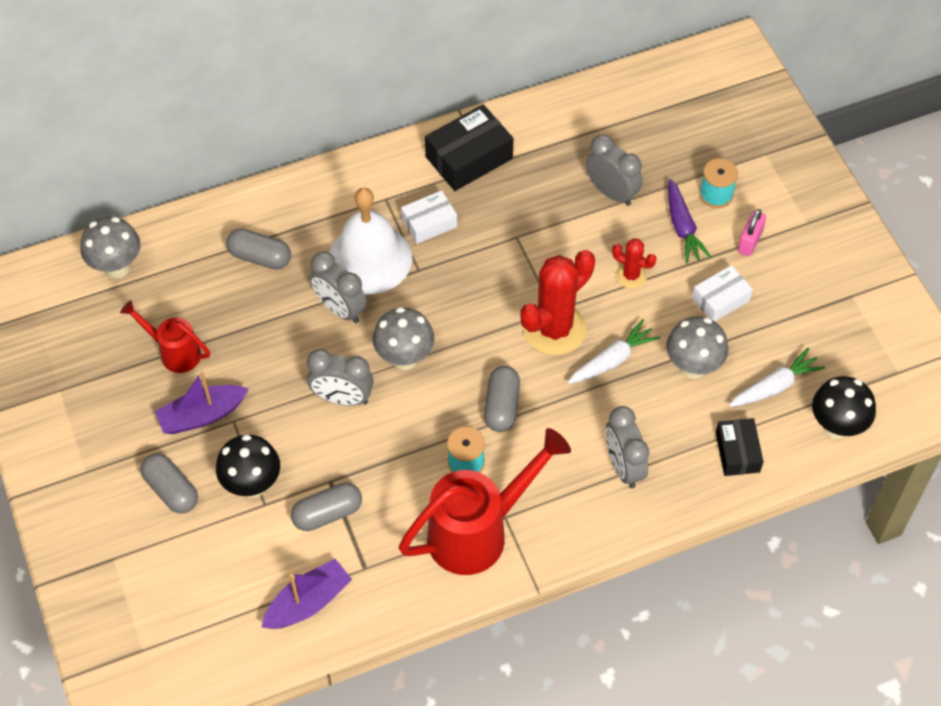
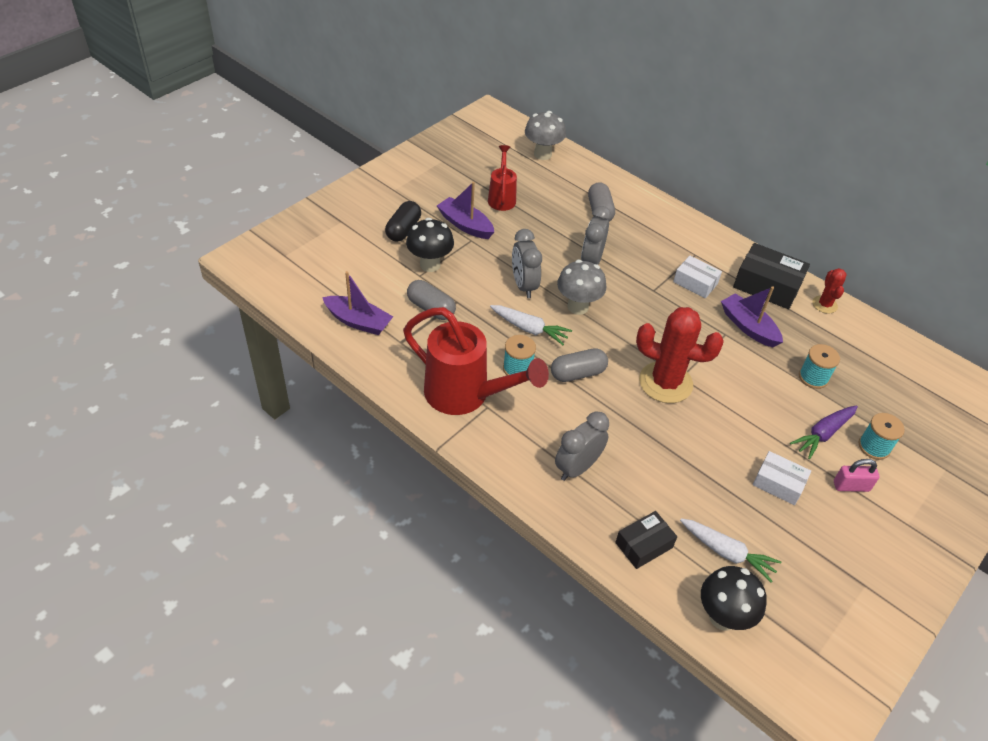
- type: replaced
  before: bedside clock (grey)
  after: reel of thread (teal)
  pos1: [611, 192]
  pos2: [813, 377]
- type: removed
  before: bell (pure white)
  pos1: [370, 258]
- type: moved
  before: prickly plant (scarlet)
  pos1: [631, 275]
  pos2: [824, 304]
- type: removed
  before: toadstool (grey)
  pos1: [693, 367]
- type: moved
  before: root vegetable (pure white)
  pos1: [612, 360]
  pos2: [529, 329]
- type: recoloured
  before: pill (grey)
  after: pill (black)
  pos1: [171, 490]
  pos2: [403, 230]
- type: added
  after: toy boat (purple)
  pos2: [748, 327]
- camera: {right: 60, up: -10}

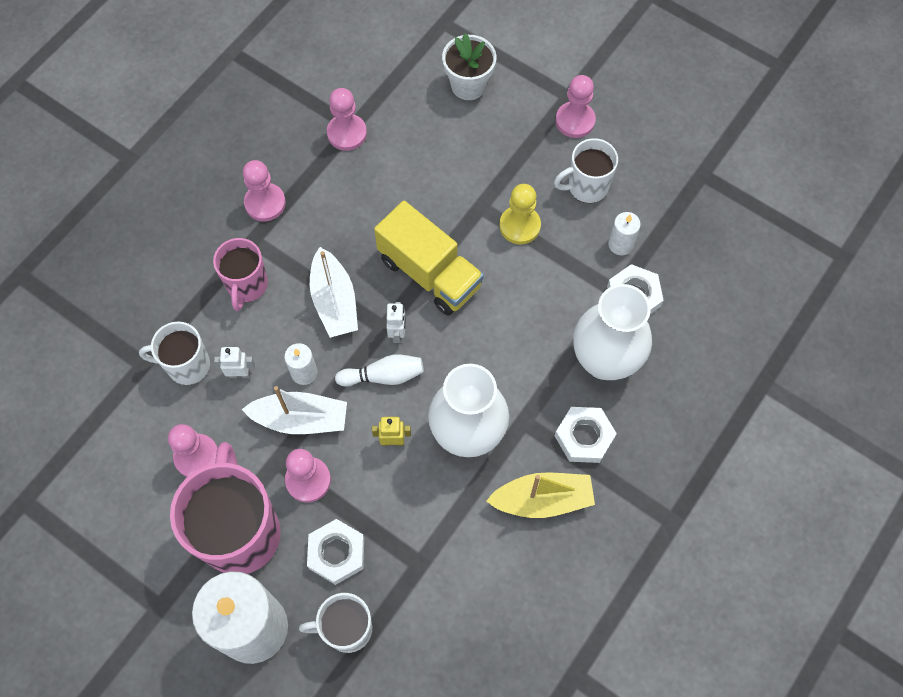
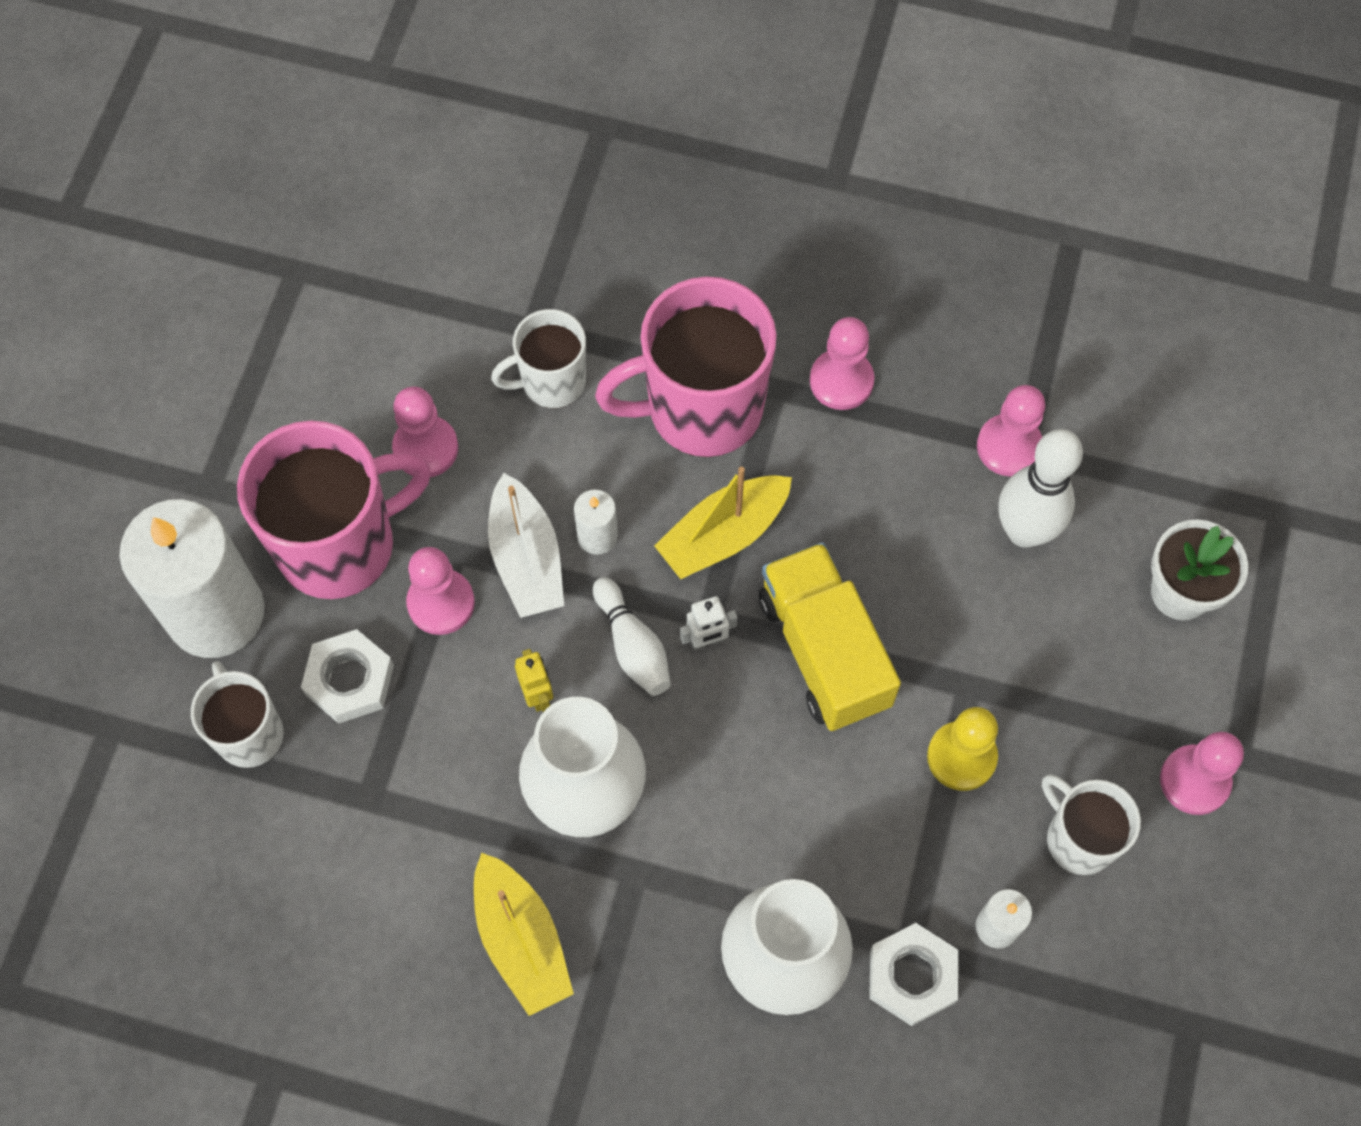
- type: turned
  before: truck (golden)
  pos1: [429, 273]
  pos2: [824, 651]
  turn: 135
- type: resized
  before: mug (pink)
  pos1: [247, 285]
  pos2: [701, 409]
  scale: 1.78
- type: recoloured
  before: toy boat (pure white)
  after: toy boat (golden)
  pos1: [334, 301]
  pos2: [723, 535]
- type: turned
  before: mug (pure white)
  pos1: [187, 365]
  pos2: [551, 382]
  turn: -90
- type: removed
  before: robot (pure white)
  pos1: [240, 374]
- type: removed
  before: hexagon nut (pure white)
  pos1: [584, 437]
- type: added
  after: tenpin (pure white)
  pos2: [1024, 531]
- camera: {right: 70, up: 0}

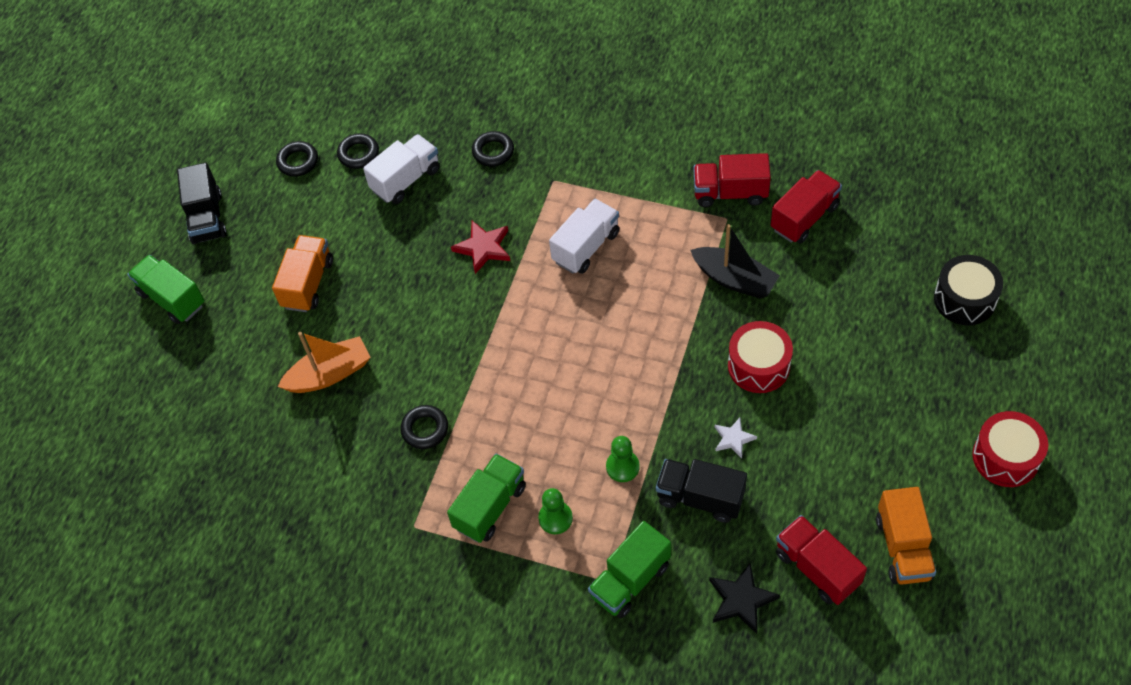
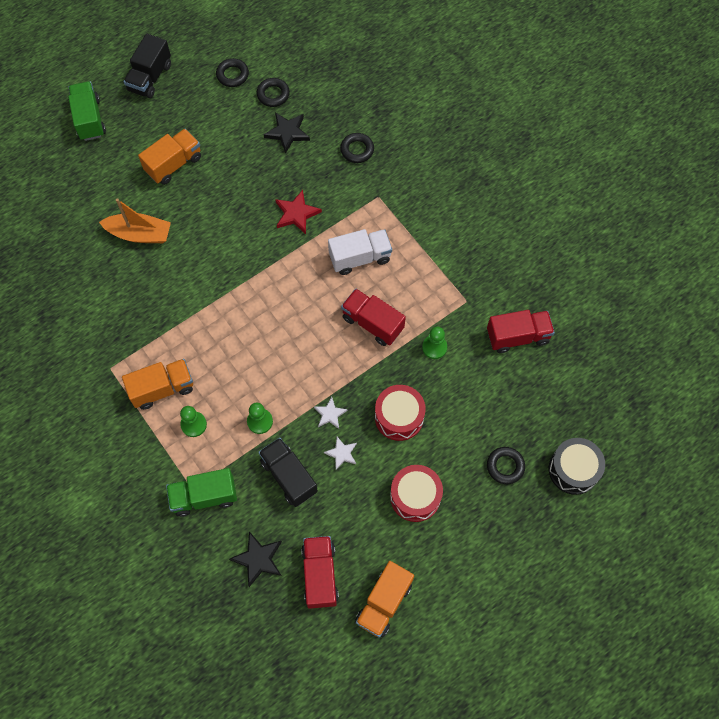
- type: replaced
  before: truck (pure white)
  after: star (black)
  pos1: [406, 180]
  pos2: [287, 133]
- type: moved
  before: truck (scarlet)
  pos1: [730, 193]
  pos2: [372, 323]
- type: replaced
  before: toy boat (black)
  after: pawn (emerald)
  pos1: [734, 280]
  pos2: [434, 347]
- type: moved
  before: hoop (black)
  pos1: [425, 429]
  pos2: [505, 466]
- type: moved
  before: snare drum (scarlet)
  pos1: [1005, 457]
  pos2: [415, 496]
- type: recoloured
  before: truck (emerald)
  after: truck (orange-coloured)
  pos1: [490, 507]
  pos2: [162, 389]
- type: added
  after: star (pure white)
  pos2: [330, 414]
- camera: {right: 30, up: 10}

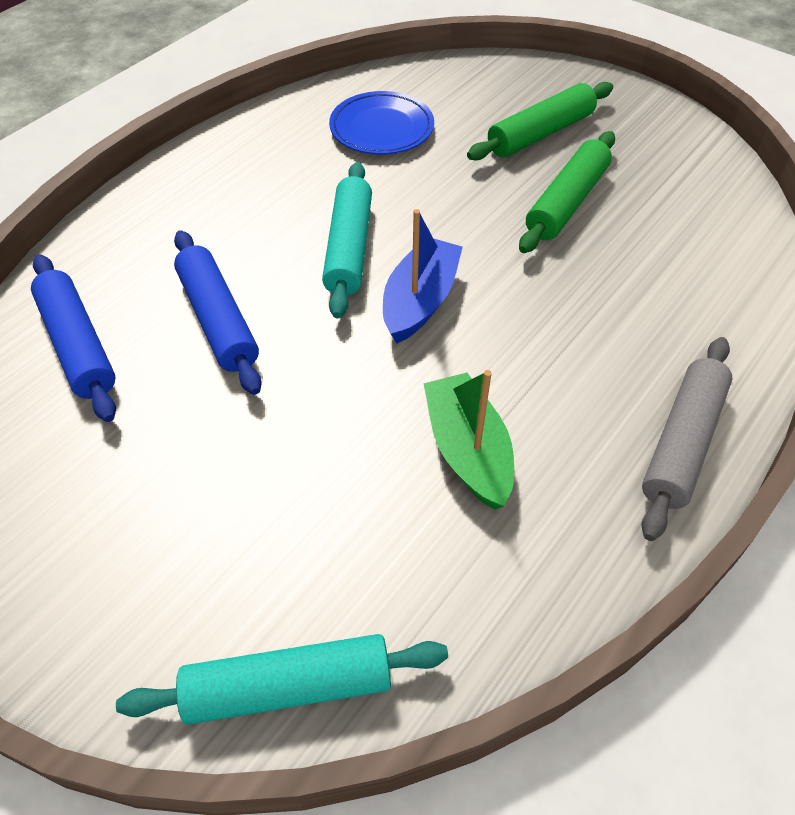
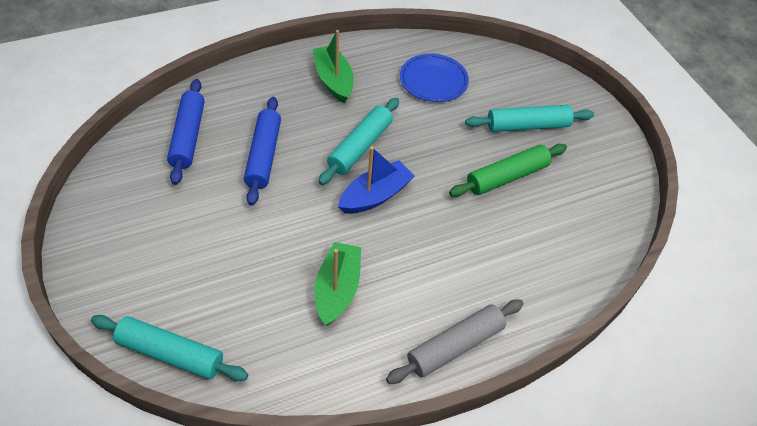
- type: recoloured
  before: pastry roller (emerald)
  after: pastry roller (teal)
  pos1: [540, 134]
  pos2: [527, 126]
- type: added
  after: toy boat (emerald)
  pos2: [333, 80]
- camera: {right: 25, up: 0}

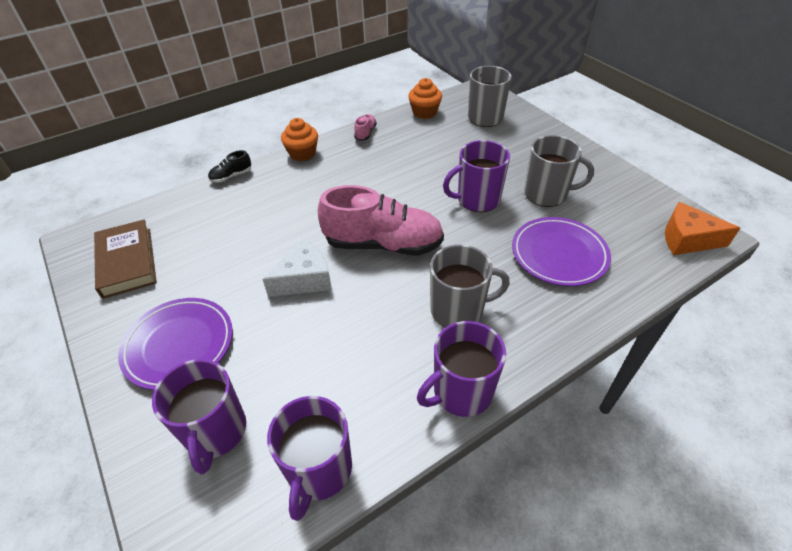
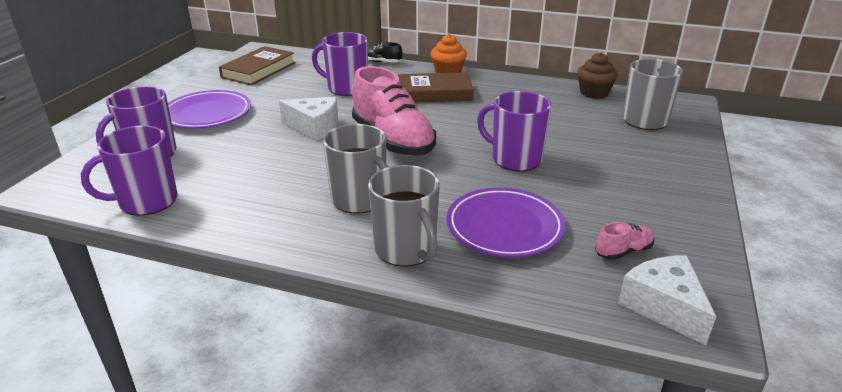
- type: recoloured
  before: fairy cake (orange-coloured)
  after: fairy cake (dark brown)
  pos1: [424, 112]
  pos2: [594, 93]
- type: moved
  before: sneaker (pink)
  pos1: [365, 133]
  pos2: [623, 251]
- type: moved
  before: mug (grey)
  pos1: [546, 194]
  pos2: [406, 249]
- type: recoloured
  before: piece of cheese (orange-coloured)
  after: piece of cheese (pure white)
  pos1: [687, 239]
  pos2: [663, 307]
- type: moved
  before: mug (purple)
  pos1: [461, 392]
  pos2: [346, 88]
- type: added
  after: hardcover (dark brown)
  pos2: [434, 93]
- camera: {right: 50, up: -15}

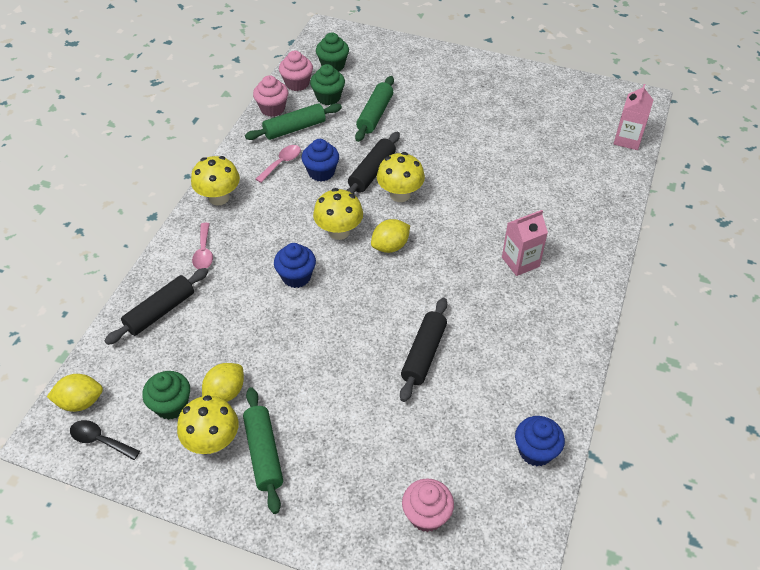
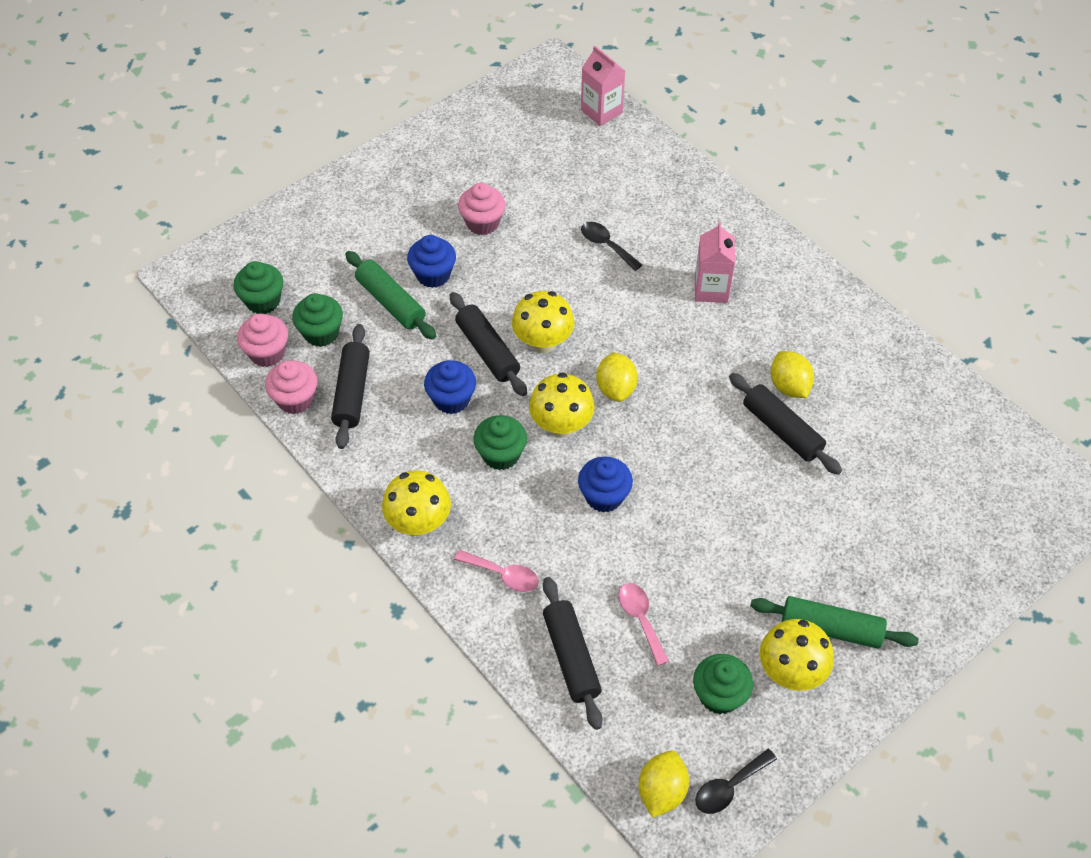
- type: recoloured
  before: pastry roller (emerald)
  after: pastry roller (black)
  pos1: [294, 128]
  pos2: [352, 392]
- type: moved
  before: spoon (pink)
  pos1: [282, 163]
  pos2: [640, 619]
- type: moved
  before: lemon (golden)
  pos1: [225, 393]
  pos2: [789, 386]
- type: moved
  before: fairy cake (royal blue)
  pos1: [535, 451]
  pos2: [433, 275]
- type: moved
  before: fairy cake (pink)
  pos1: [426, 515]
  pos2: [482, 223]
- type: added
  after: spoon (black)
  pos2: [606, 245]
- type: added
  after: fairy cake (emerald)
  pos2: [501, 455]
- camera: {right: -60, up: 5}

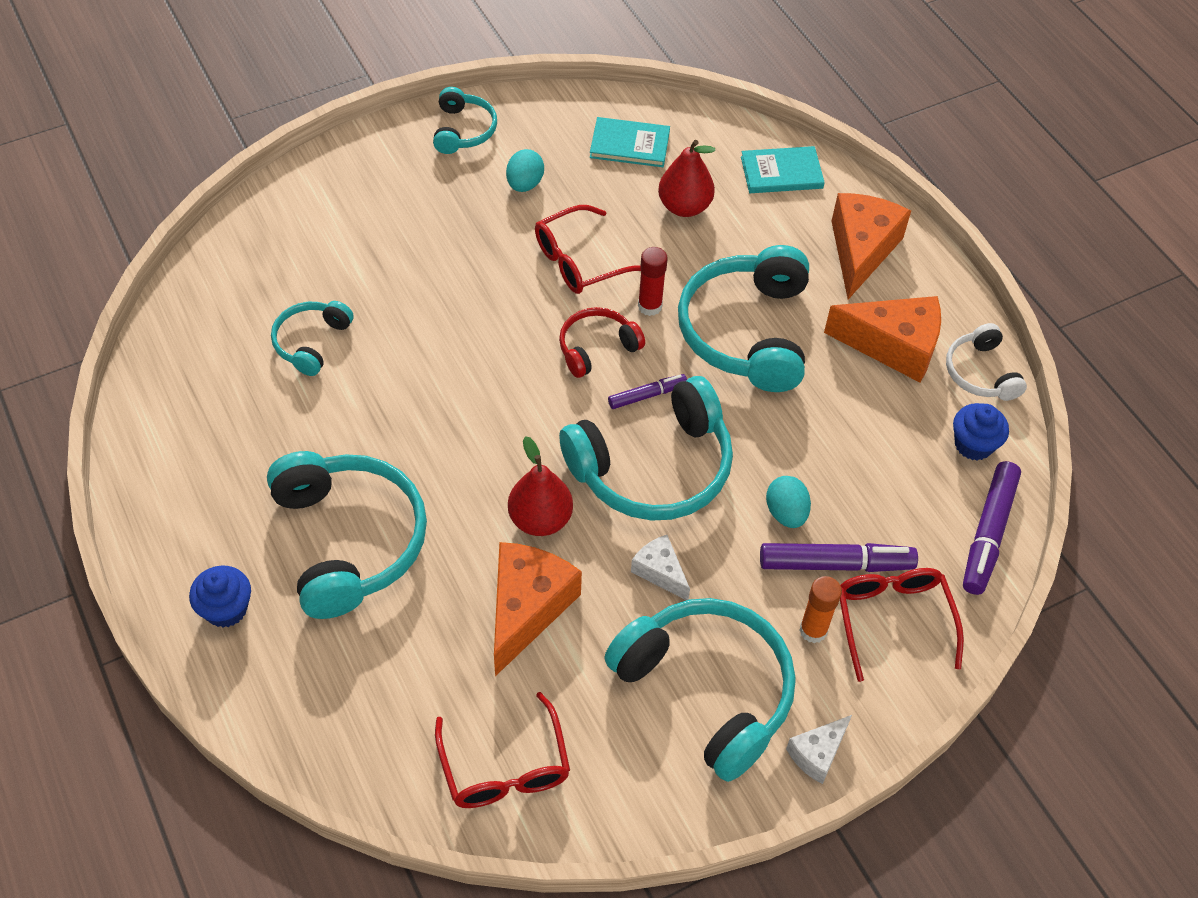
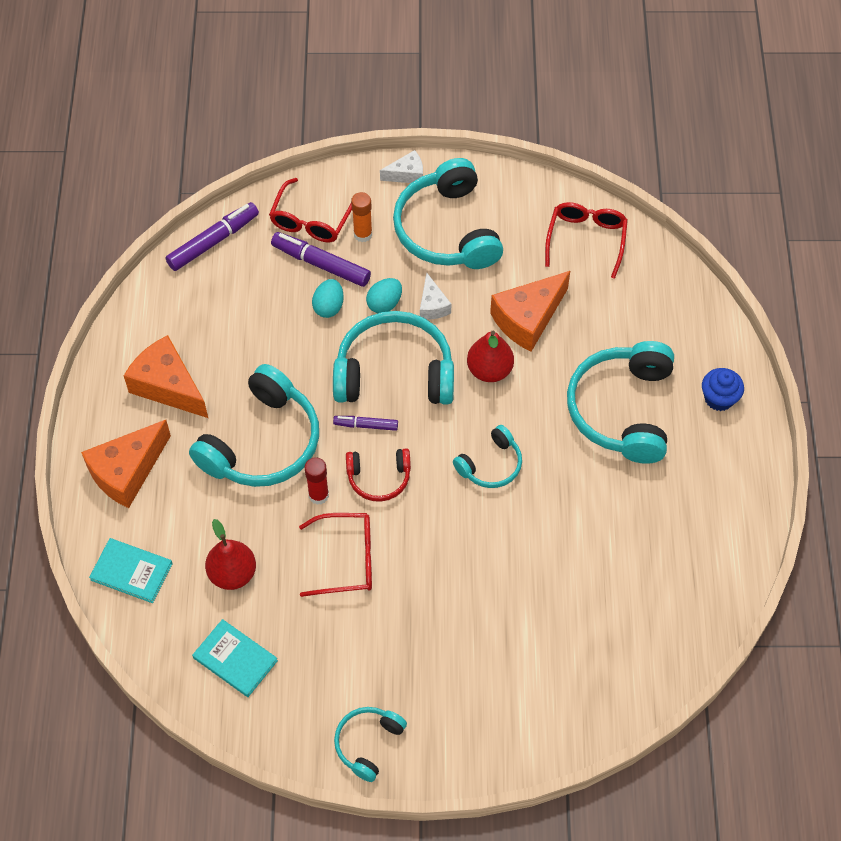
- type: moved
  before: egg shape (teal)
  pos1: [524, 184]
  pos2: [384, 304]
- type: moved
  before: headphones (teal)
  pos1: [311, 342]
  pos2: [491, 465]
- type: removed
  before: headphones (pure white)
  pos1: [980, 373]
- type: removed
  before: fairy cake (royal blue)
  pos1: [973, 444]
- camera: {right: -150, up: 5}

